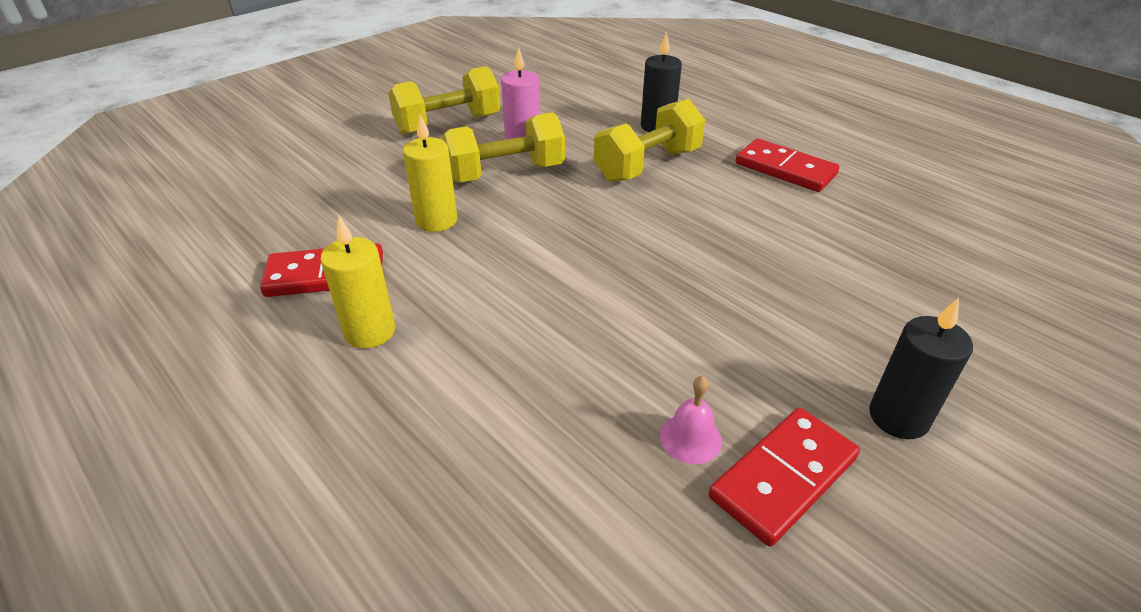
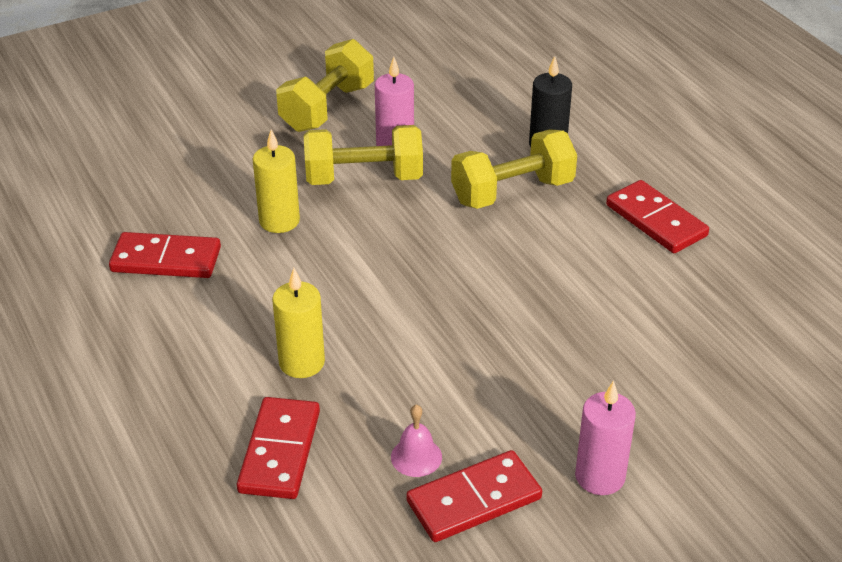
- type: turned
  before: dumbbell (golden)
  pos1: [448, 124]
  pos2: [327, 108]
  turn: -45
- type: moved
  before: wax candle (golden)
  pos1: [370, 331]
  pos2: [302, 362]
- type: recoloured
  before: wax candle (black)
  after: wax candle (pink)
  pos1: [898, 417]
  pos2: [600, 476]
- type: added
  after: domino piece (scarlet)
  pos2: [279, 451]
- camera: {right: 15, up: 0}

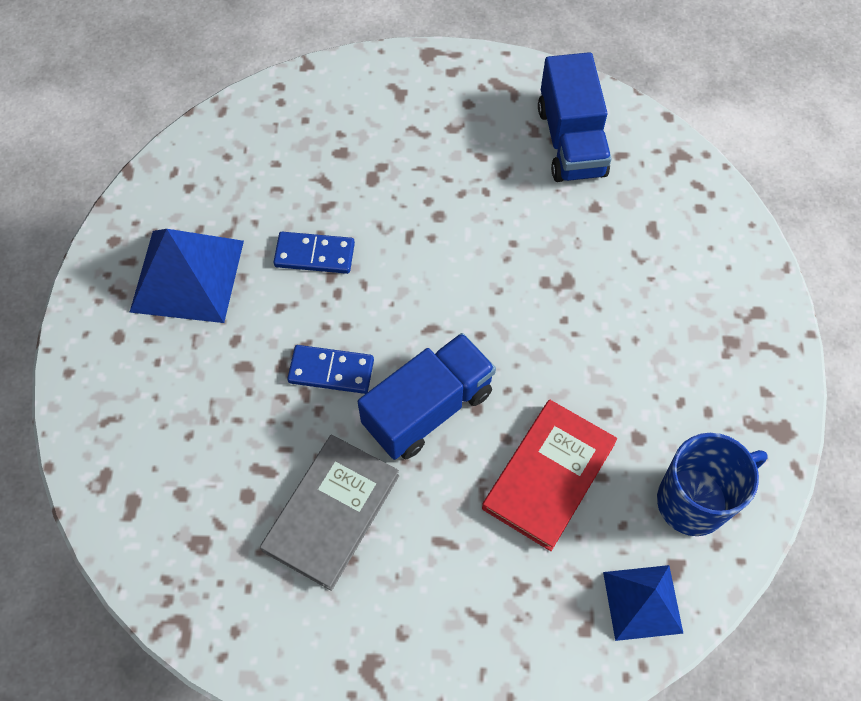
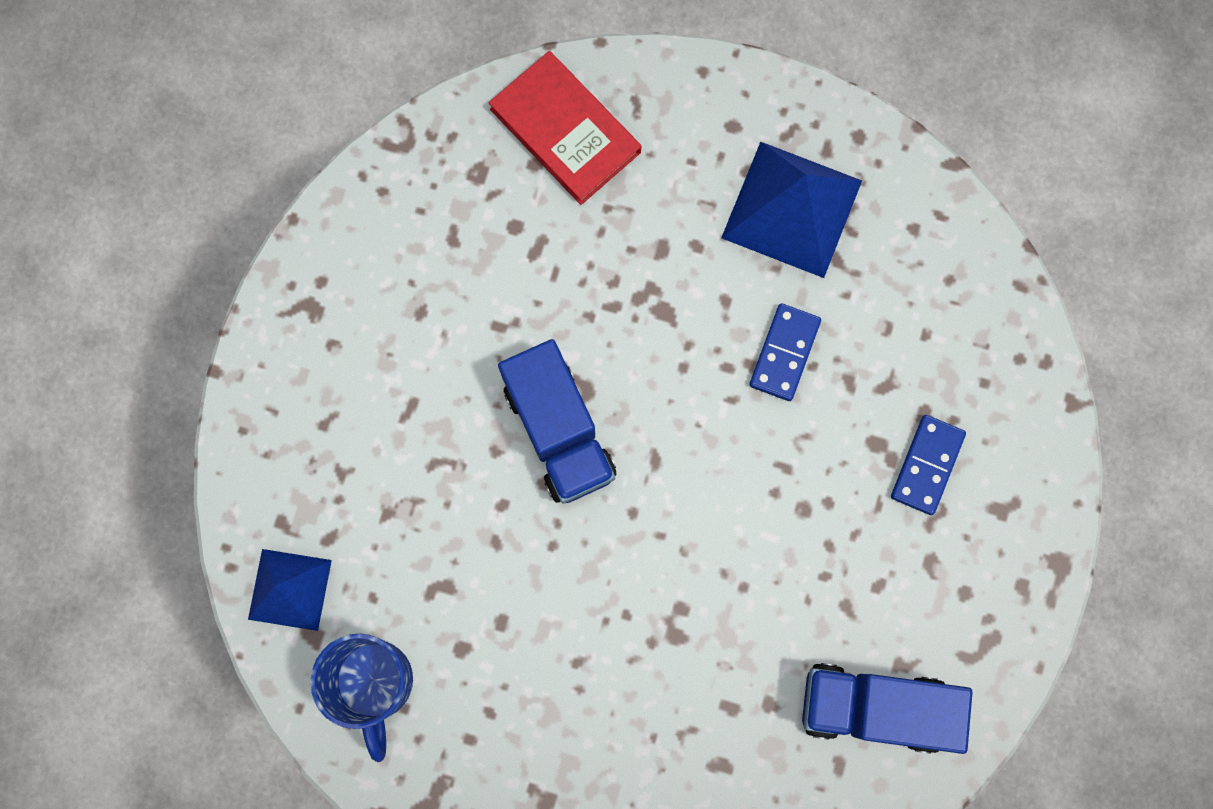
- type: moved
  before: domino piece (royal blue)
  pos1: [331, 371]
  pos2: [927, 465]
- type: moved
  before: hardcover (scarlet)
  pos1: [548, 476]
  pos2: [565, 130]
- type: removed
  before: hardcover (grey)
  pos1: [331, 512]
- camera: {right: 105, up: 15}

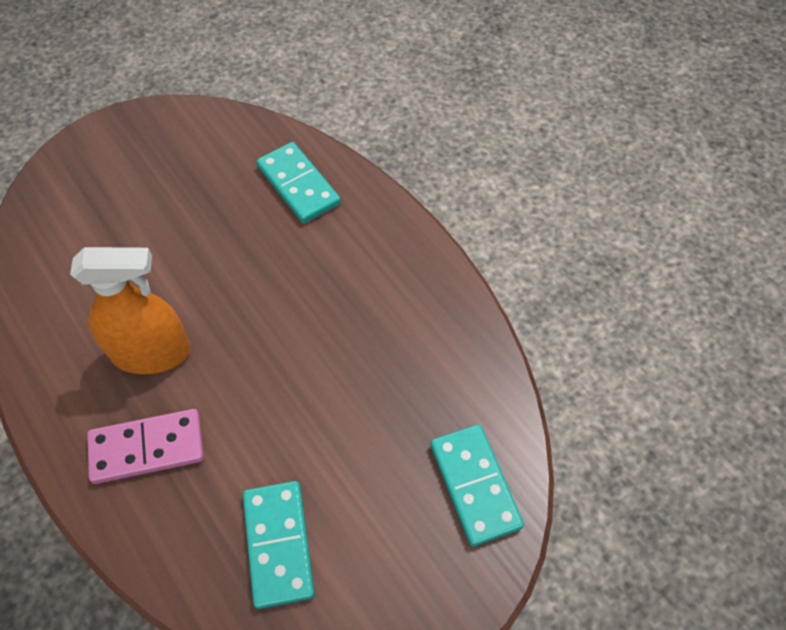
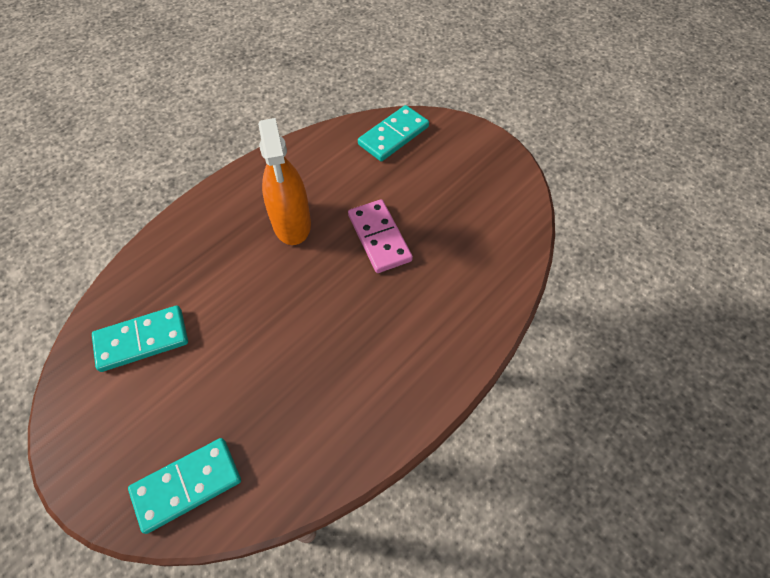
- type: moved
  before: domino piece (teal)
  pos1: [298, 185]
  pos2: [393, 135]
- type: moved
  before: domino piece (pink)
  pos1: [147, 448]
  pos2: [379, 238]
- camera: {right: 80, up: 0}

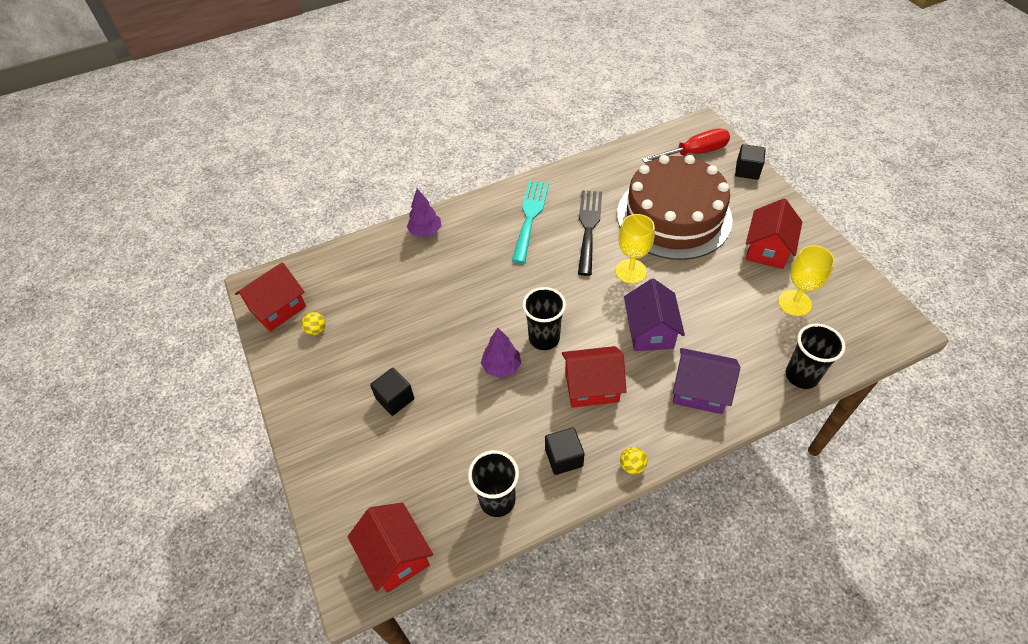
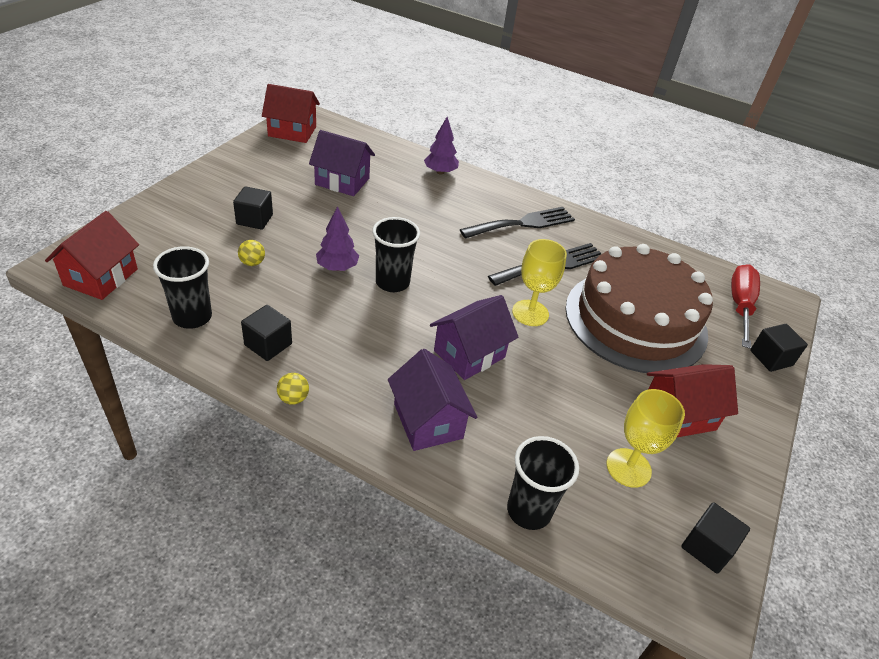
- type: turned
  before: flat screwdriver (scarlet)
  pos1: [694, 153]
  pos2: [740, 306]
  turn: -105
- type: recoloured
  before: fork (teal)
  after: fork (black)
  pos1: [530, 216]
  pos2: [522, 223]
- type: moved
  before: play ball (golden)
  pos1: [316, 330]
  pos2: [252, 263]
- type: removed
  before: cottage (scarlet)
  pos1: [591, 387]
- type: added
  after: cottage (purple)
  pos2: [342, 181]
- type: added
  after: block (black)
  pos2: [707, 547]
- camera: {right: 45, up: -10}

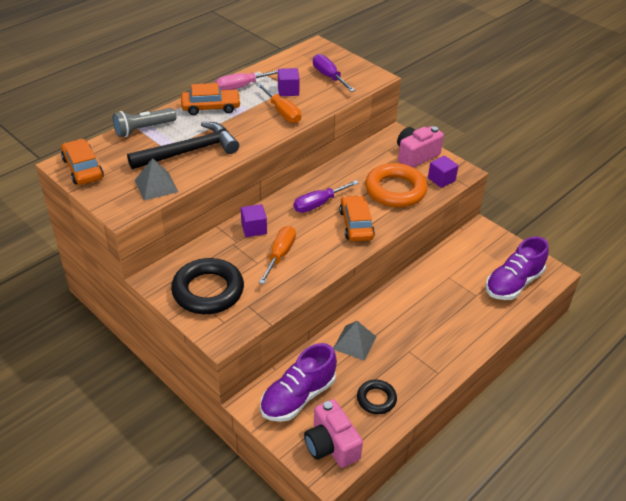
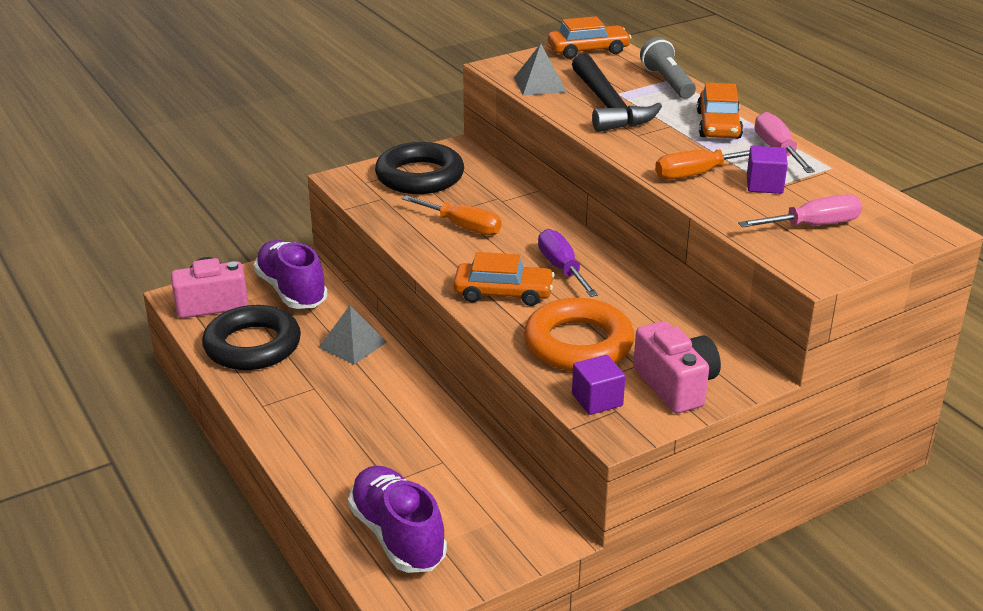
- type: recoloured
  before: flat screwdriver (purple)
  after: flat screwdriver (pink)
  pos1: [329, 76]
  pos2: [813, 225]
- type: removed
  before: block (purple)
  pos1: [254, 229]
- type: resized
  before: hoop (black)
  pos1: [376, 399]
  pos2: [252, 345]
  scale: 1.82
- camera: {right: 105, up: -10}

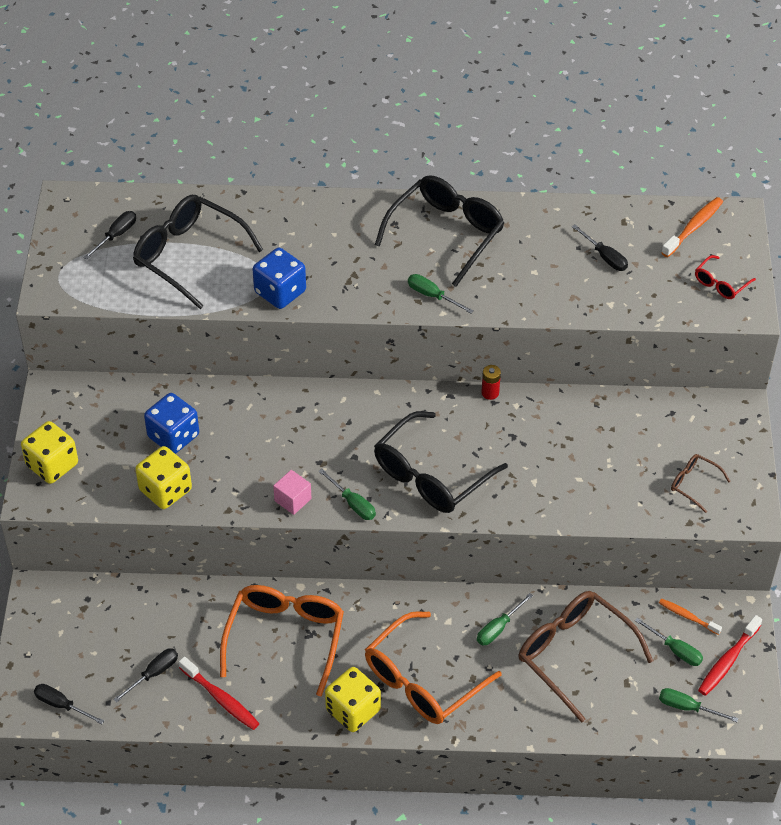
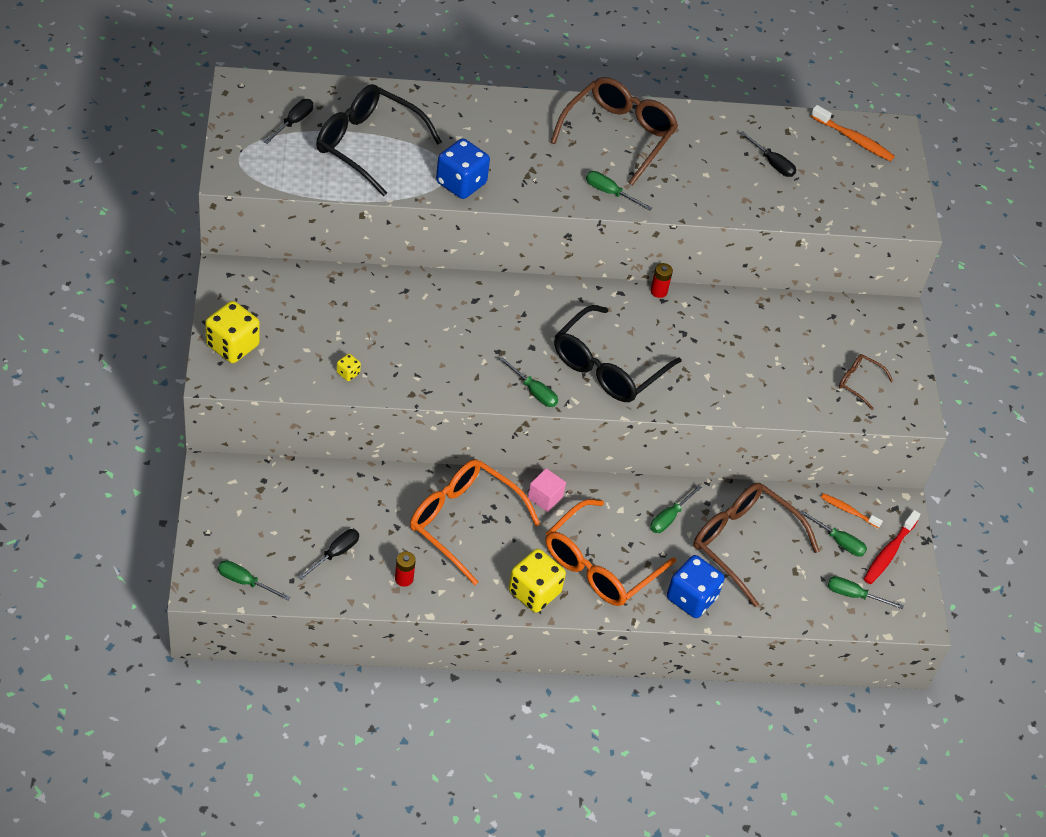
- type: recoloured
  before: eyeglasses (black)
  after: eyeglasses (dark brown)
  pos1: [446, 233]
  pos2: [618, 135]
- type: turned
  before: tooth brush (orange-coloured)
  pos1: [693, 227]
  pos2: [854, 139]
  turn: 90
- type: removed
  before: eyeglasses (scarlet)
  pos1: [720, 284]
- type: moved
  before: dice (royal blue)
  pos1: [173, 436]
  pos2: [691, 598]
- type: resized
  before: dice (golden)
  pos1: [165, 490]
  pos2: [348, 373]
  scale: 0.45
- type: moved
  before: block (pink)
  pos1: [293, 500]
  pos2: [545, 497]
- type: turned
  before: eyeglasses (orange-coloured)
  pos1: [285, 637]
  pos2: [463, 521]
  turn: -60
- type: replaced
  before: tooth brush (scarlet)
  after: AA battery (scarlet)
  pos1: [221, 699]
  pos2: [404, 579]
- type: recoloured
  before: flat screwdriver (black)
  after: flat screwdriver (emerald)
  pos1: [61, 705]
  pos2: [245, 582]
- camera: {right: -10, up: 0}

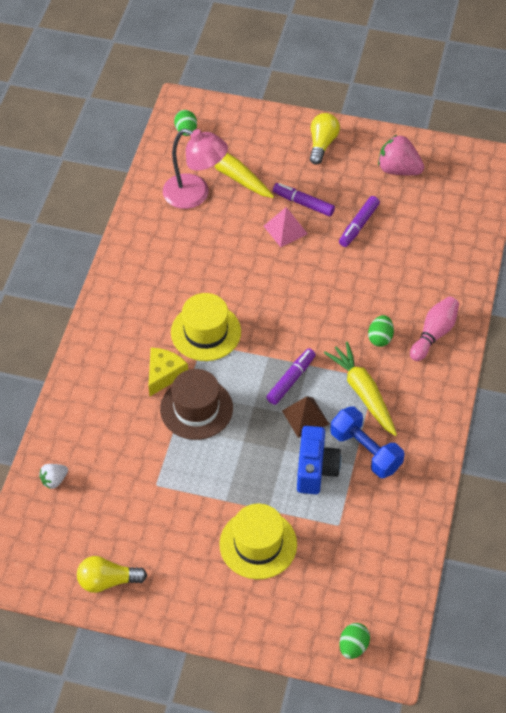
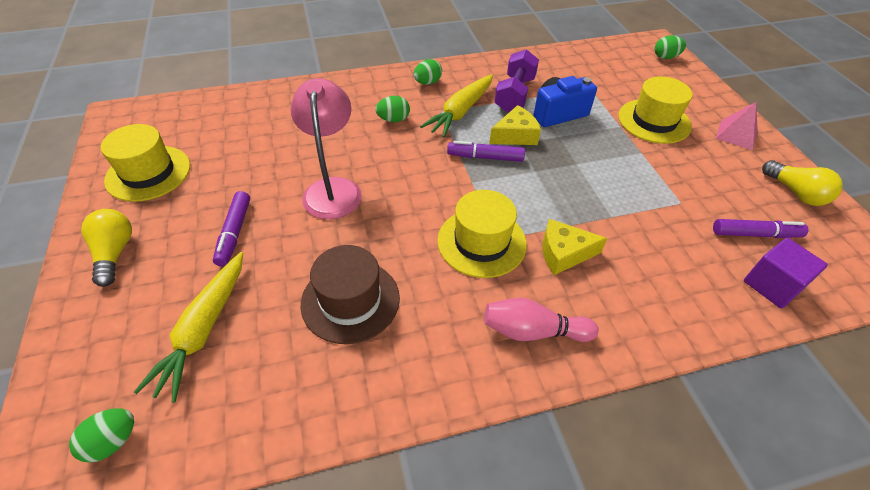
- type: turned
  before: lightbulb (golden)
  pos1: [322, 144]
  pos2: [115, 253]
  turn: 90
- type: moved
  before: reading lamp (pink)
  pos1: [195, 195]
  pos2: [333, 188]
- type: replaced
  before: berry (pink)
  after: hat (golden)
  pos1: [398, 170]
  pos2: [148, 173]
- type: moved
  before: felt pen (purple)
  pos1: [358, 225]
  pos2: [755, 234]
- type: moved
  before: pyramid (pink)
  pos1: [285, 230]
  pos2: [736, 134]
- type: moved
  before: tenpin (pink)
  pos1: [434, 334]
  pos2: [533, 331]
- type: moved
  before: hat (dark brown)
  pos1: [196, 408]
  pos2: [350, 300]
- type: replaced
  before: pyramid (dark brown)
  after: piece of cheese (golden)
  pos1: [305, 417]
  pos2: [515, 135]
- type: recoloured
  before: dumbbell (royal blue)
  after: dumbbell (purple)
  pos1: [365, 451]
  pos2: [514, 94]
- type: replaced
  before: berry (pure white)
  after: block (purple)
  pos1: [54, 480]
  pos2: [772, 285]
- type: added
  after: egg shape (emerald)
  pos2: [427, 83]
- camera: {right: -120, up: -5}

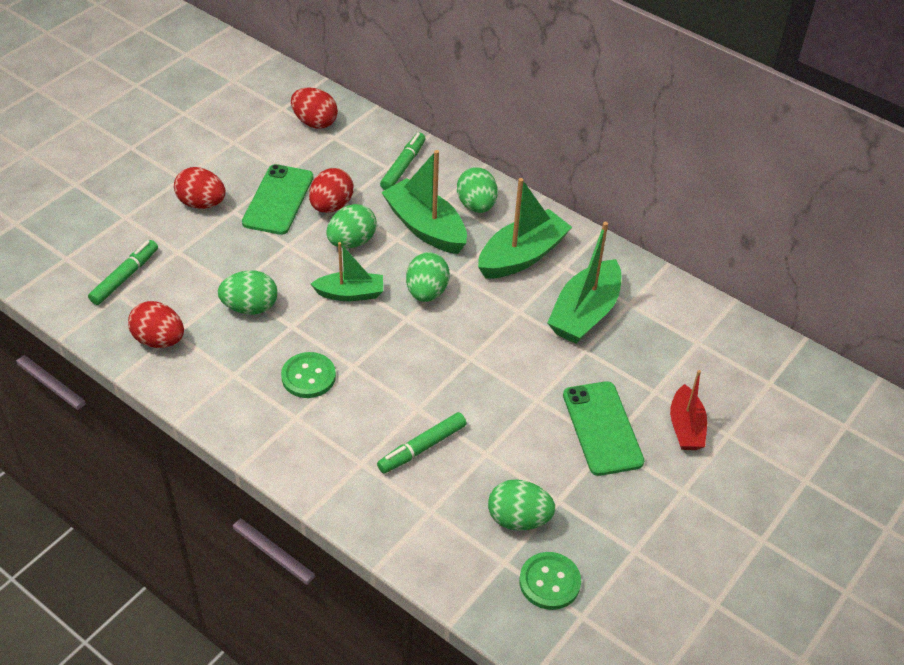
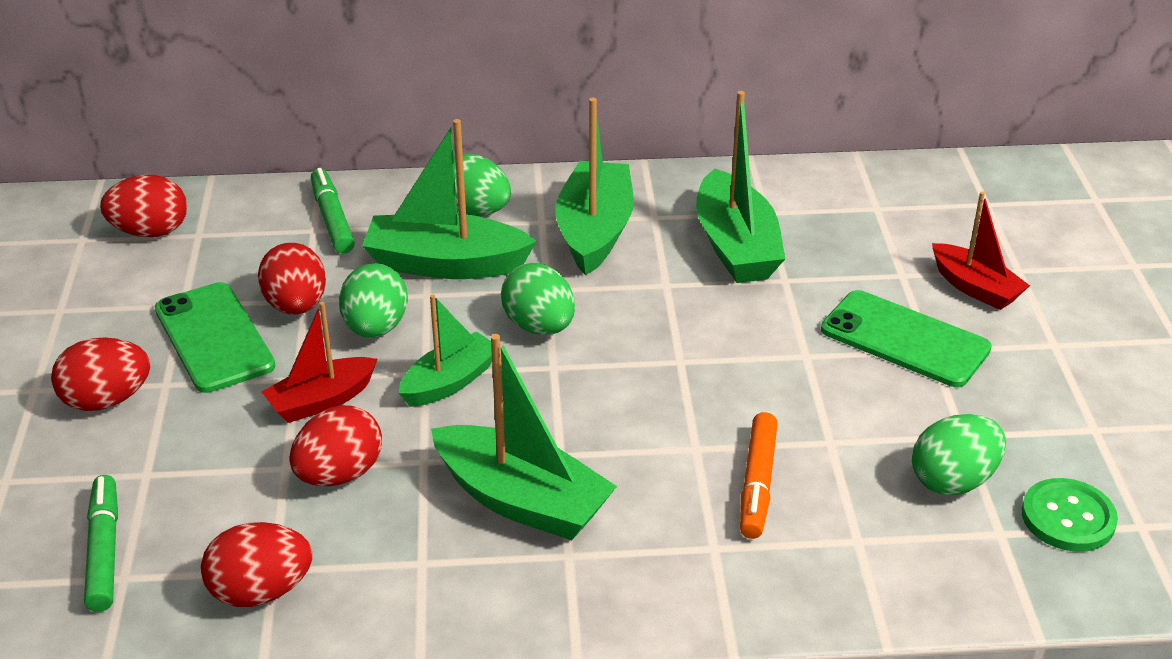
- type: recoloured
  before: egg shape (emerald)
  after: egg shape (scarlet)
  pos1: [250, 307]
  pos2: [339, 474]
- type: replaced
  before: button (emerald)
  after: toy boat (emerald)
  pos1: [308, 376]
  pos2: [522, 500]
- type: recoloured
  before: felt pen (emerald)
  after: felt pen (orange-coloured)
  pos1: [422, 448]
  pos2: [757, 483]
- type: added
  after: toy boat (scarlet)
  pos2: [321, 401]
- camera: {right: -40, up: -10}

